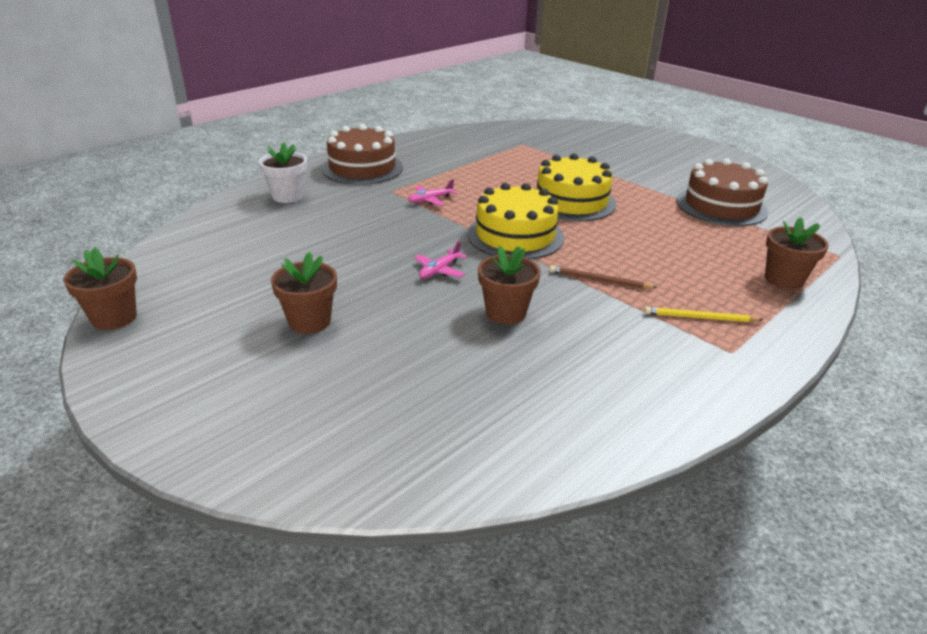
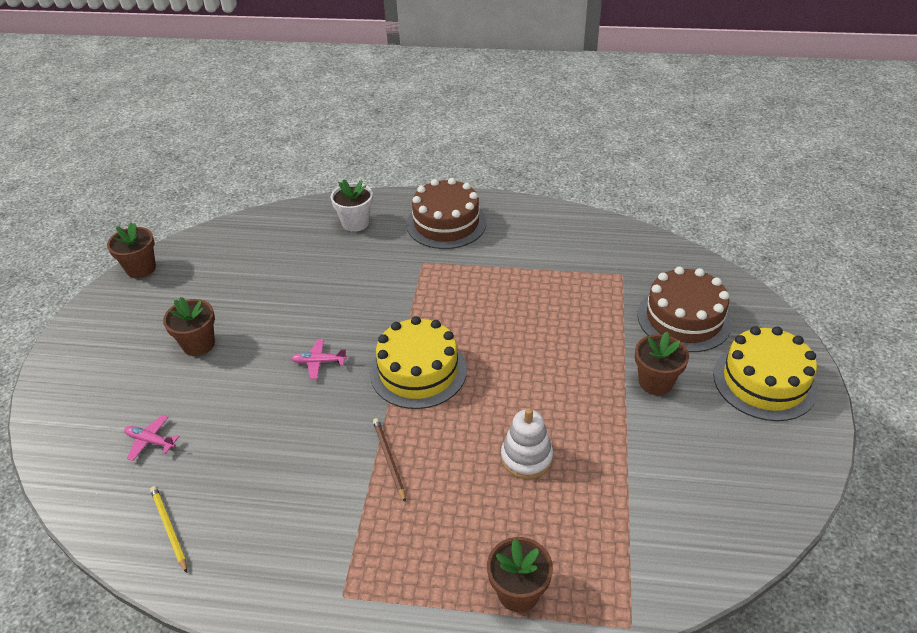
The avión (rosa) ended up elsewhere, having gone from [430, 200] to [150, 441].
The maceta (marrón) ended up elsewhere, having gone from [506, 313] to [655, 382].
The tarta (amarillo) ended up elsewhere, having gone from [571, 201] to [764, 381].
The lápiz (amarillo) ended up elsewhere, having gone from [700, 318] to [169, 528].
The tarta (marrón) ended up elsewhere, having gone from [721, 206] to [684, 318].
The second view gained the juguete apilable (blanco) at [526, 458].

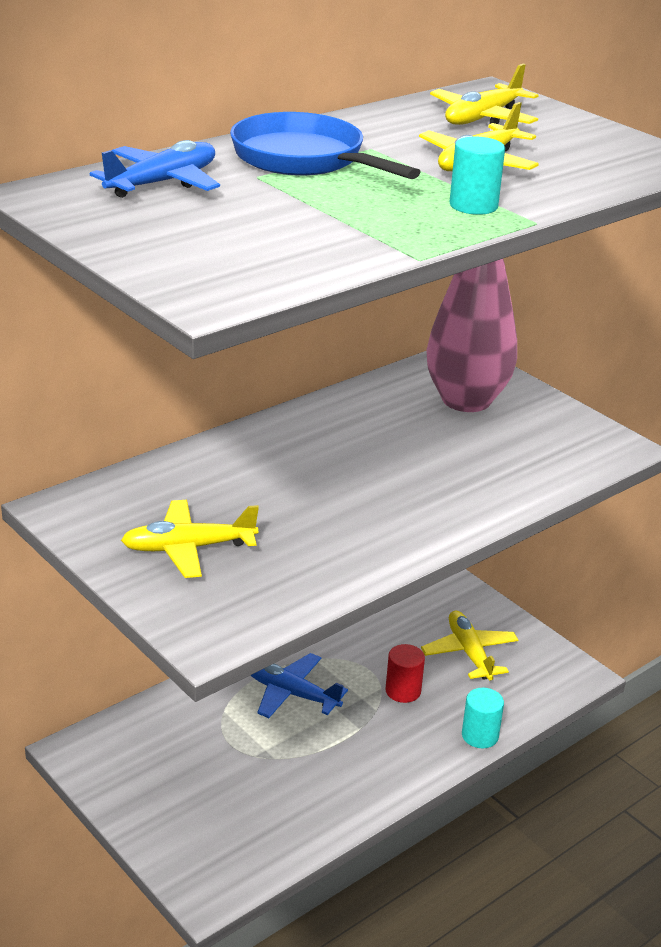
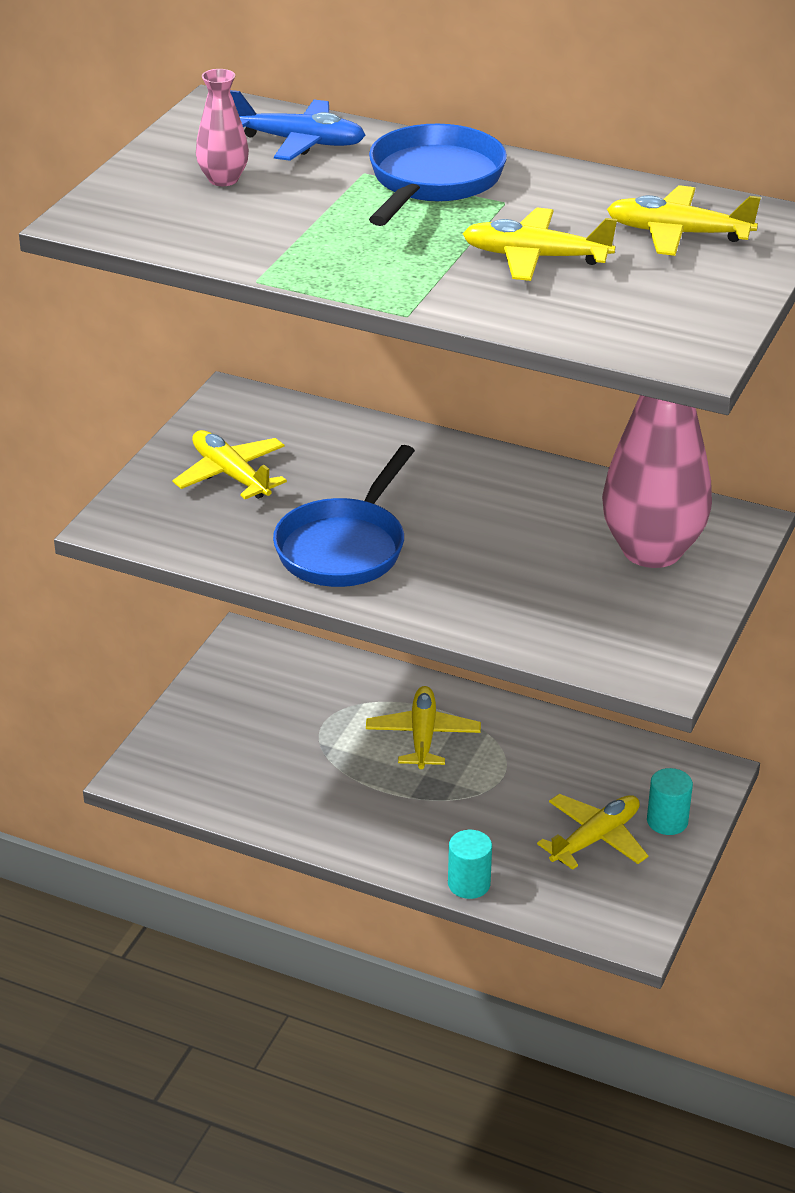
What was the avión (azul) at [291, 693] turned into the avión (amarillo) at [423, 736].
The second view lost the cilindro (rojo) at [403, 691].
The cilindro (turquesa) ended up elsewhere, having gone from [473, 205] to [667, 821].
The second view gained the florero (rosa) at [223, 179].
The second view gained the sartén (azul) at [344, 547].

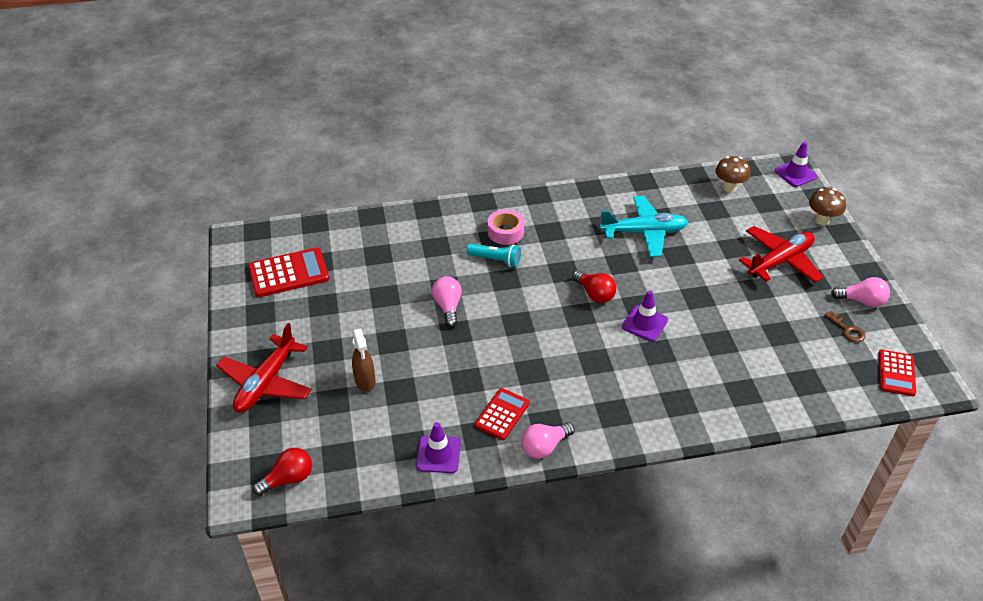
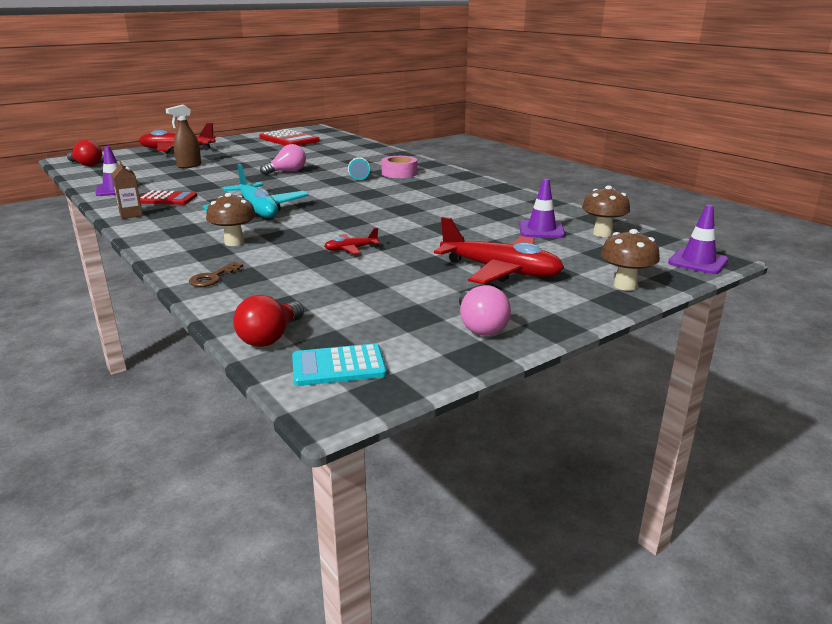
Where the bombilla (rosa) stood at [544, 447], the cartón de leche (marrón) came to stand at [131, 214].
The bombilla (rojo) ended up elsewhere, having gone from [595, 294] to [270, 337].
The avión (turquesa) ended up elsewhere, having gone from [643, 232] to [257, 210].
The cono de tráfico (morado) ended up elsewhere, having gone from [644, 323] to [541, 230].
The llave (marrón) ended up elsewhere, having gone from [847, 329] to [213, 277].
What was the calculadora (rojo) at [896, 373] turned into the calculadora (turquesa) at [338, 366].
The second view gained the seta (marrón) at [234, 242].
The second view gained the avión (rojo) at [351, 249].

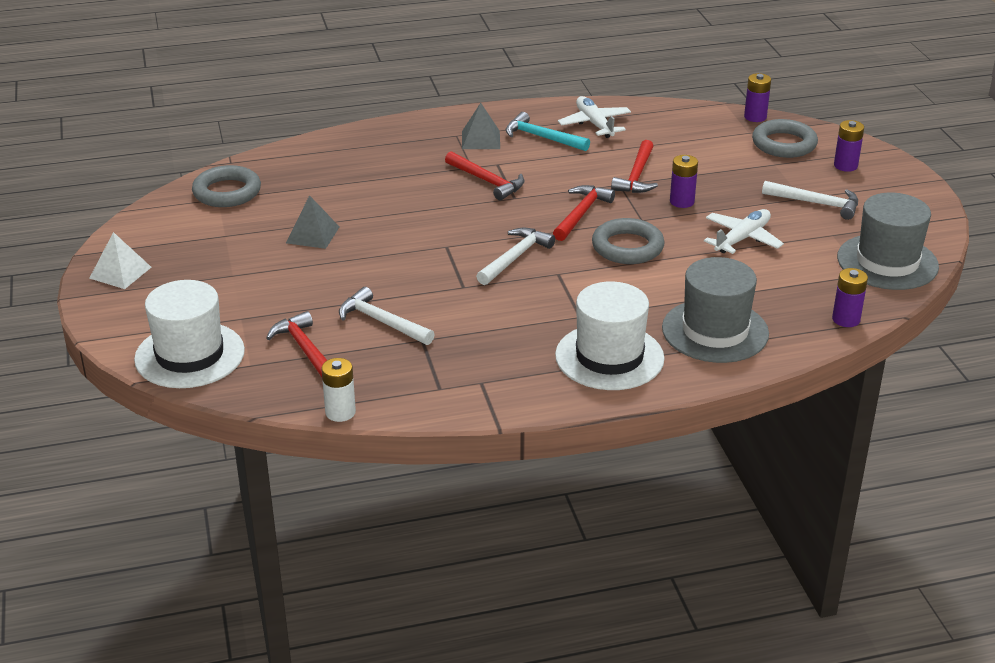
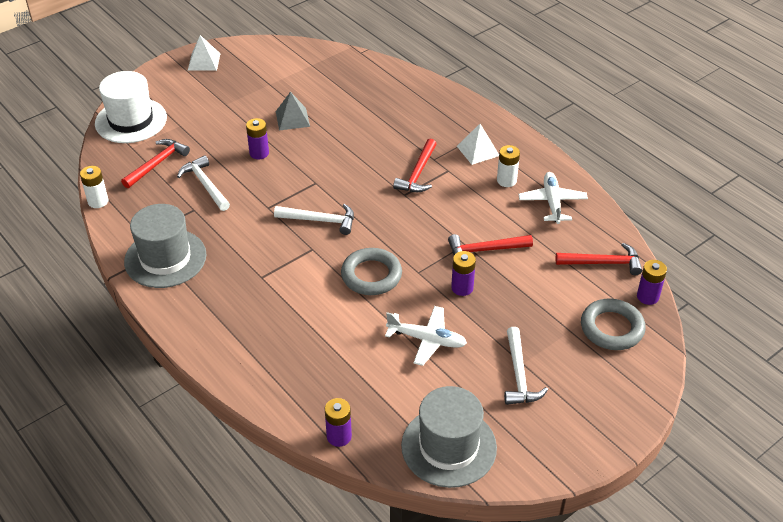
The second view lost the anillo (gris) at [227, 192].
The martillo (blanco) at [382, 322] ended up facing another way, 45 degrees counterclockwise from before.
What was the pirámide (gris) at [480, 139] turned into the pirámide (blanco) at [478, 150].
Where the martillo (turquesa) stood at [542, 137], the pila (blanco) came to stand at [506, 180].
The martillo (rojo) ended up elsewhere, having gone from [581, 214] to [603, 263].
The second view lost the sombrero (blanco) at [609, 357].
The avión (blanco) at [594, 124] ended up facing another way, 45 degrees counterclockwise from before.
The sombrero (gris) ended up elsewhere, having gone from [715, 331] to [165, 258].
The pila (morado) ended up elsewhere, having gone from [845, 166] to [259, 153].

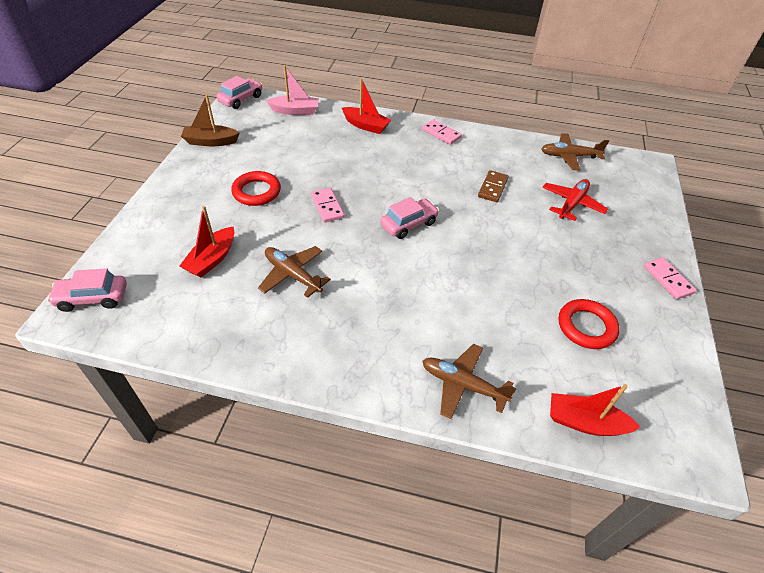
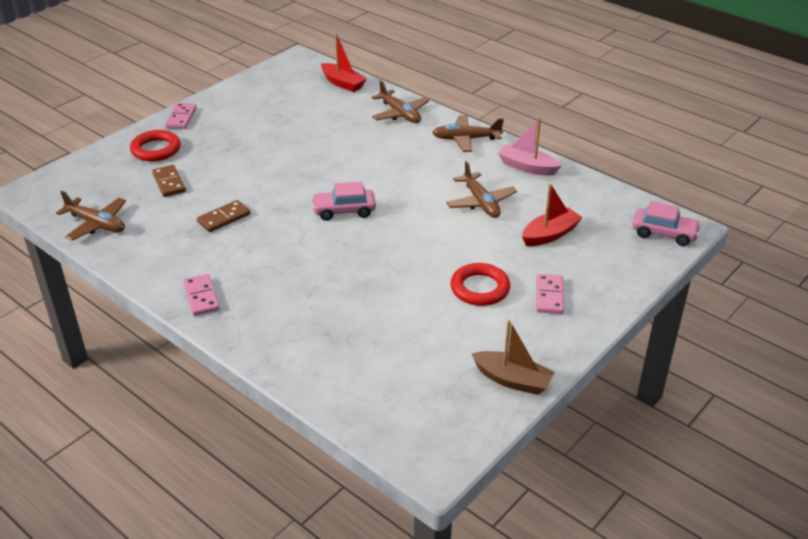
The second view lost the coche (rosa) at [241, 99].
The barco (rosa) ended up elsewhere, having gone from [295, 111] to [527, 167].
The ficha de dominó (rosa) ended up elsewhere, having gone from [327, 206] to [549, 296].
The second view lost the barco (rojo) at [366, 126].
Where the avión (rojo) stood at [572, 204], the ficha de dominó (marrón) came to stand at [169, 183].
The anillo (rojo) ended up elsewhere, having gone from [586, 327] to [156, 149].
The second view gained the avión (marrón) at [466, 139].

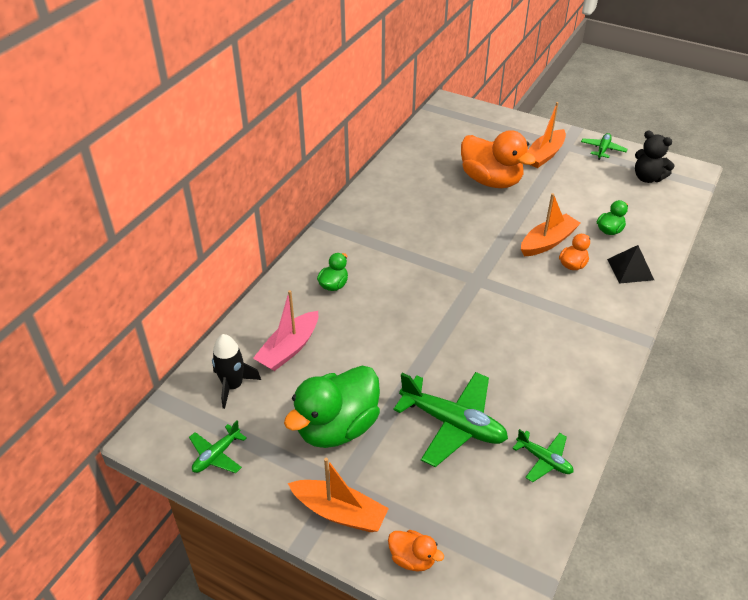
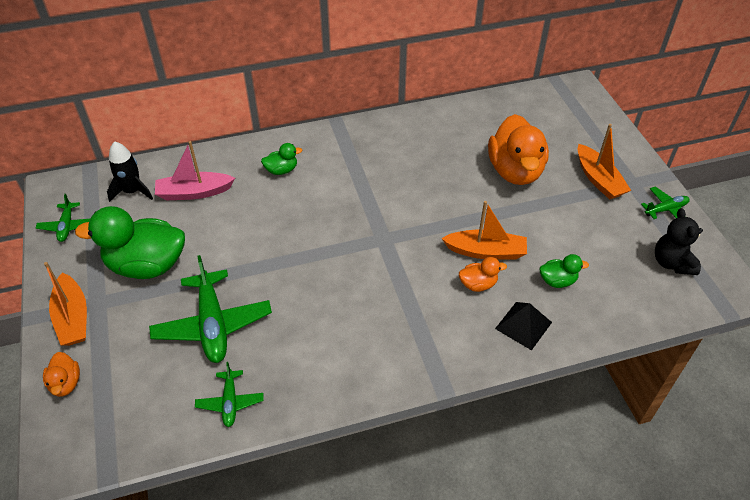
The avión (verde) at [216, 455] ended up facing another way, 90 degrees counterclockwise from before.
The barco (naranja) at [544, 155] ended up facing another way, 105 degrees counterclockwise from before.

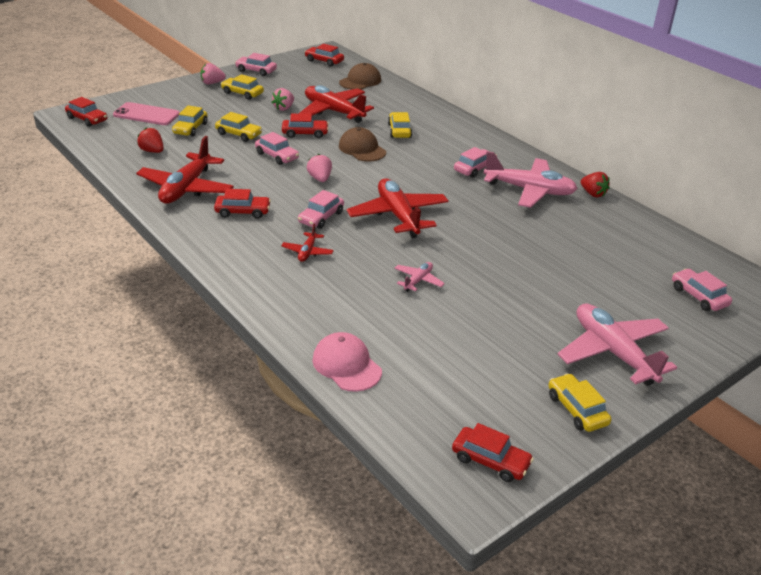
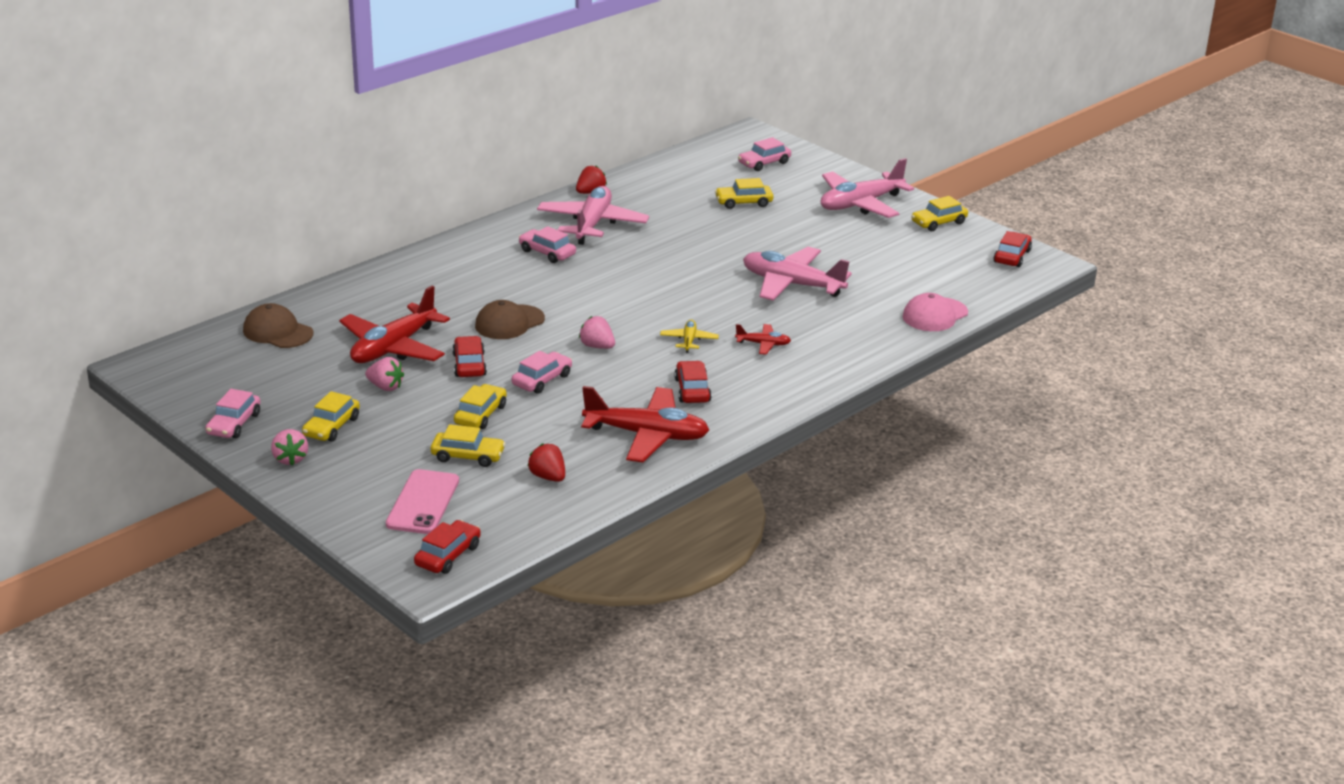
The fresa (rojo) at [152, 151] ended up facing another way, 105 degrees clockwise from before.
Where the coche (rosa) stood at [321, 217], the avión (amarillo) came to stand at [689, 341].
The second view lost the coche (rojo) at [324, 61].
The fresa (rosa) at [320, 179] ended up facing another way, 60 degrees clockwise from before.
The second view lost the avión (rojo) at [398, 216].
The coche (amarillo) ended up elsewhere, having gone from [399, 131] to [743, 202].
The size of the avión (rosa) at [418, 281] changed by a factor of 2.14.

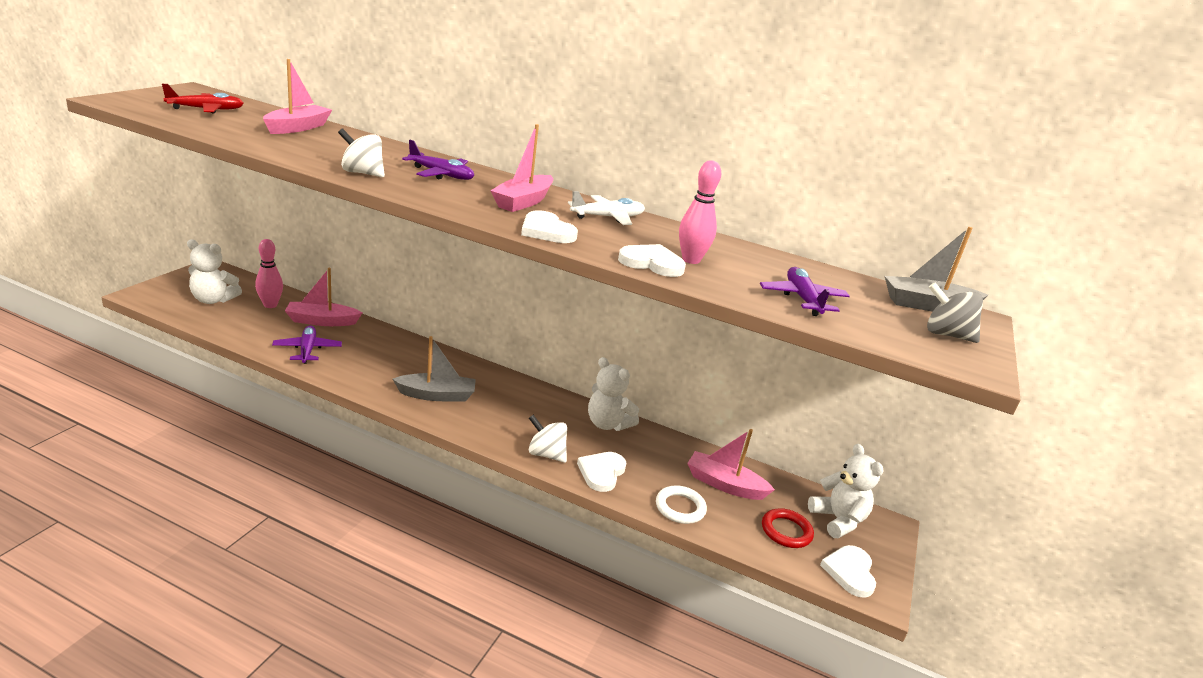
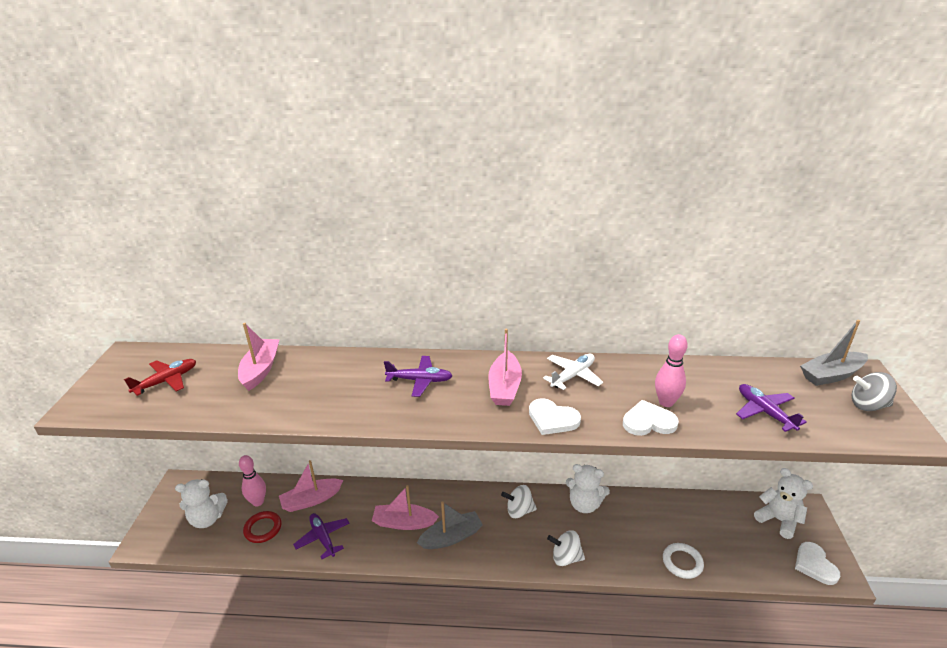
The peonza (blanco) ended up elsewhere, having gone from [362, 173] to [519, 511].
The second view lost the corazón (blanco) at [601, 472].
The barco (rosa) ended up elsewhere, having gone from [724, 484] to [404, 523].
The anillo (rojo) ended up elsewhere, having gone from [786, 531] to [263, 529].

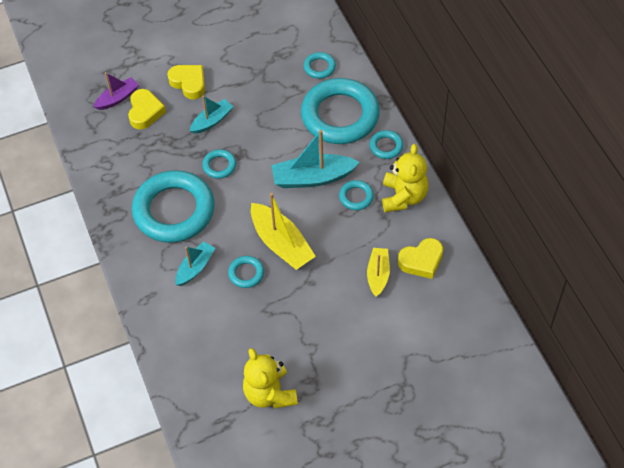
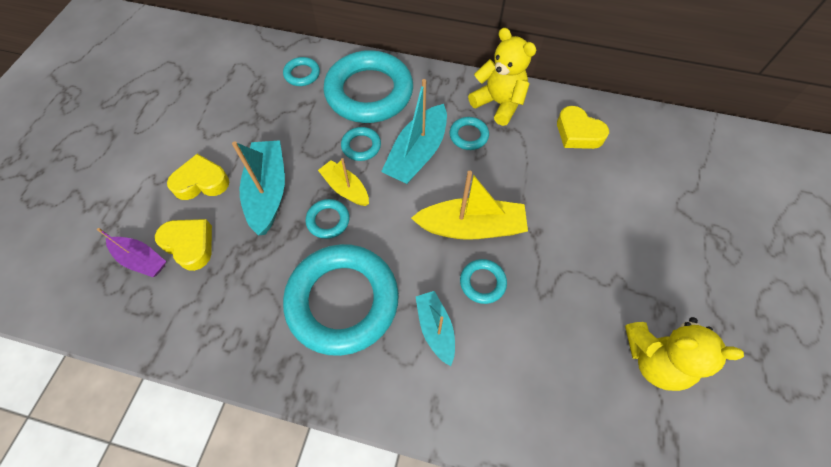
The barco (morado) at [118, 98] ended up facing another way, 120 degrees clockwise from before.
The size of the barco (turquesa) at [212, 121] changed by a factor of 1.64.
The barco (amarillo) ended up elsewhere, having gone from [378, 275] to [345, 188].
The anillo (turquesa) ended up elsewhere, having gone from [386, 146] to [361, 146].
The corazón (amarillo) at [421, 261] ended up facing another way, 120 degrees clockwise from before.

